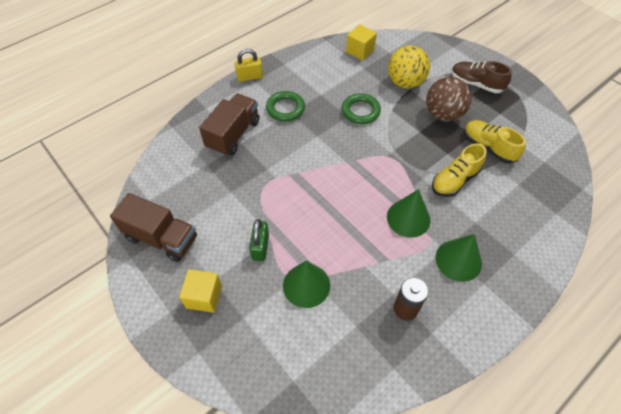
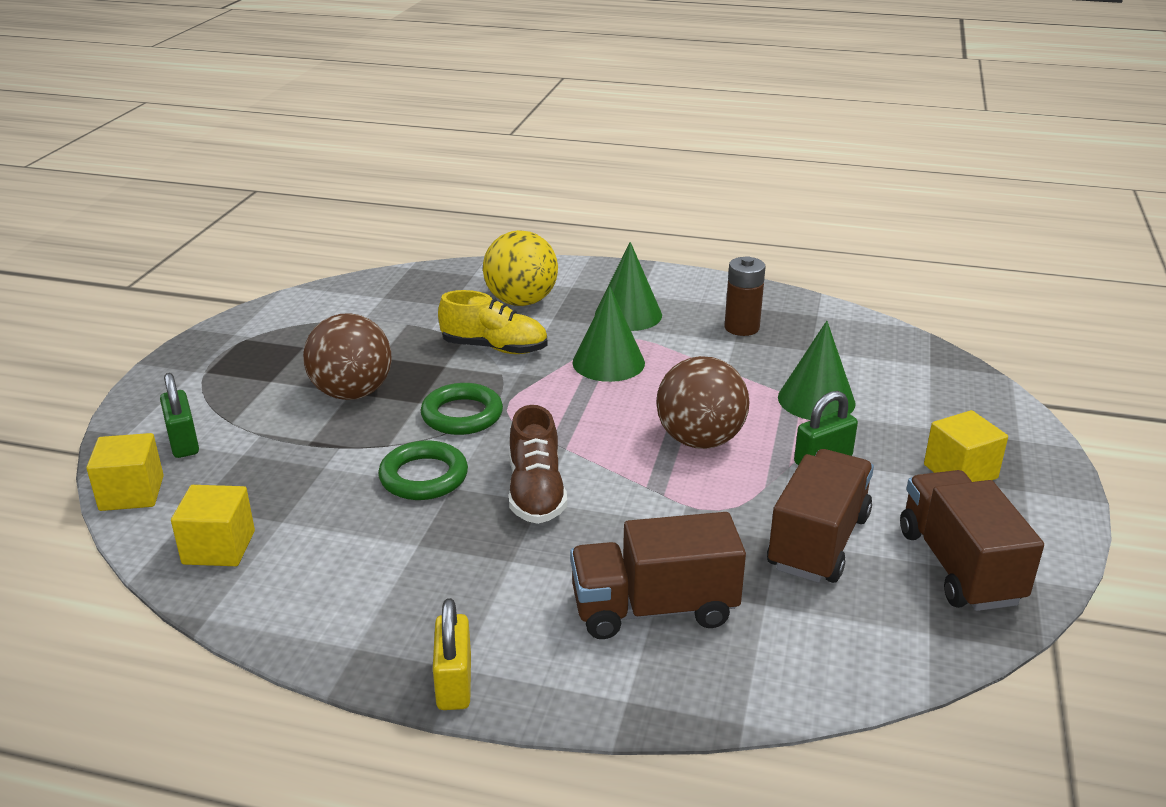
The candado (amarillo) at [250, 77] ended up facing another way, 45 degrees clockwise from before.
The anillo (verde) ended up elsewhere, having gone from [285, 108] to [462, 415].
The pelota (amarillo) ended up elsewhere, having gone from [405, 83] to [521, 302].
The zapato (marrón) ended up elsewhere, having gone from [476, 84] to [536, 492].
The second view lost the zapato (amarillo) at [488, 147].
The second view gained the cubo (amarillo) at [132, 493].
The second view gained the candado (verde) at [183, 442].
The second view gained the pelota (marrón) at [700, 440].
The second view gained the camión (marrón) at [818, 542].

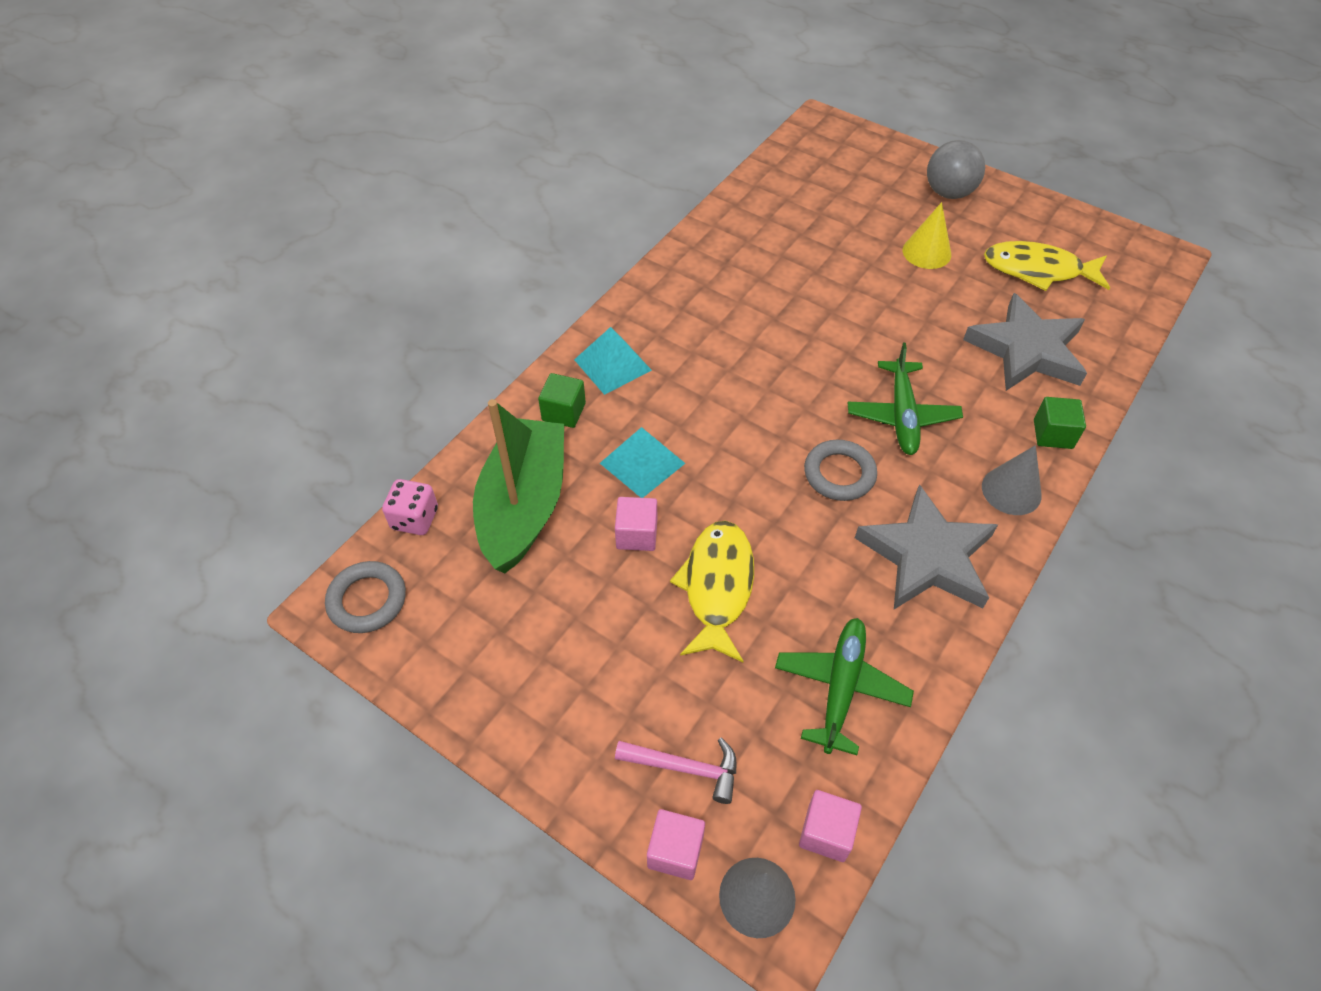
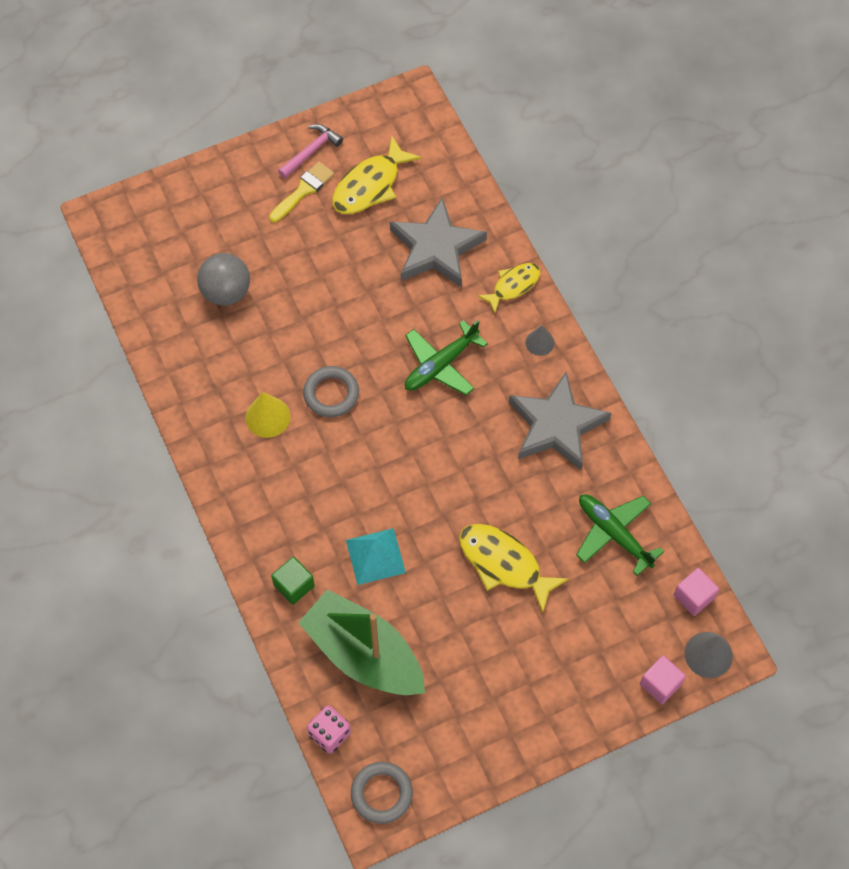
The second view lost the pirámide (turquesa) at [612, 365].
The second view lost the cubo (rosa) at [636, 534].
The martillo (rosa) ended up elsewhere, having gone from [685, 768] to [311, 151].
The anillo (gris) ended up elsewhere, having gone from [839, 474] to [331, 394].
The avión (verde) at [902, 415] ended up facing another way, 105 degrees clockwise from before.
The cono (amarillo) ended up elsewhere, having gone from [926, 252] to [268, 417].
The pelota (gris) ended up elsewhere, having gone from [948, 193] to [226, 292].
The size of the cono (gris) at [1011, 490] changed by a factor of 0.66.
Where the cubo (verde) stood at [1053, 434], the pez (amarillo) came to stand at [513, 286].
The second view gained the pincel (amarillo) at [303, 190].

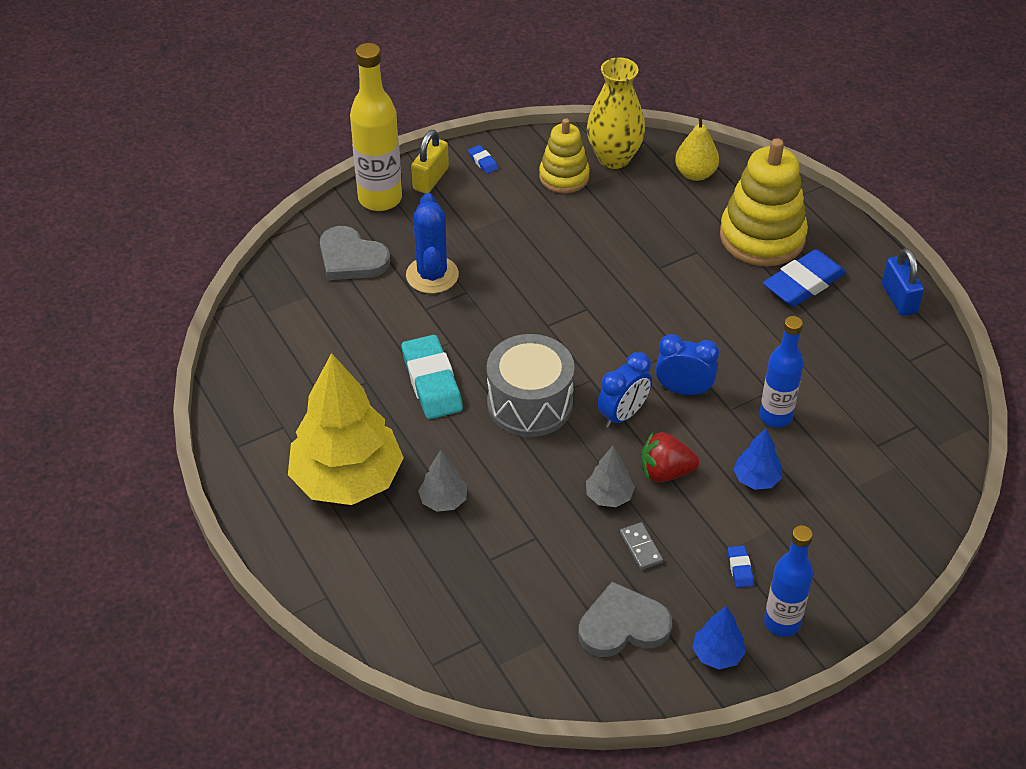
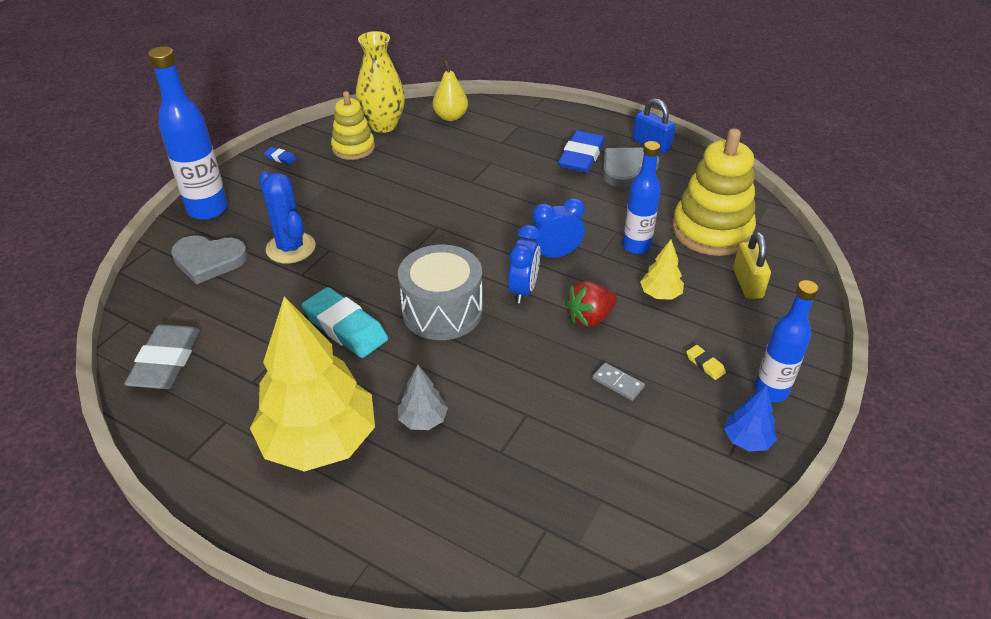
What was the botella (amarillo) at [380, 199] turned into the botella (azul) at [208, 209].
The candado (amarillo) ended up elsewhere, having gone from [430, 179] to [747, 283].
The corazón (gris) ended up elsewhere, having gone from [623, 625] to [627, 169].
The second view lost the árbol (gris) at [609, 496].
The juguete apilable (amarillo) ended up elsewhere, having gone from [762, 237] to [711, 231].
What was the goma de borrar (azul) at [740, 568] turned into the goma de borrar (amarillo) at [705, 364].
What was the árbol (azul) at [756, 479] turned into the árbol (amarillo) at [660, 294].
The second view gained the goma de borrar (gris) at [166, 362].

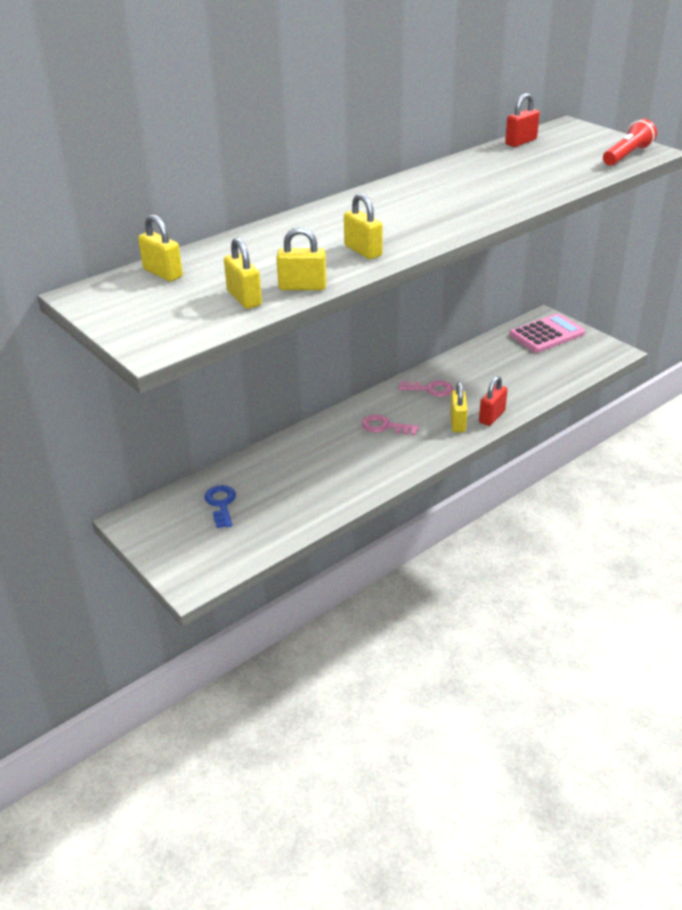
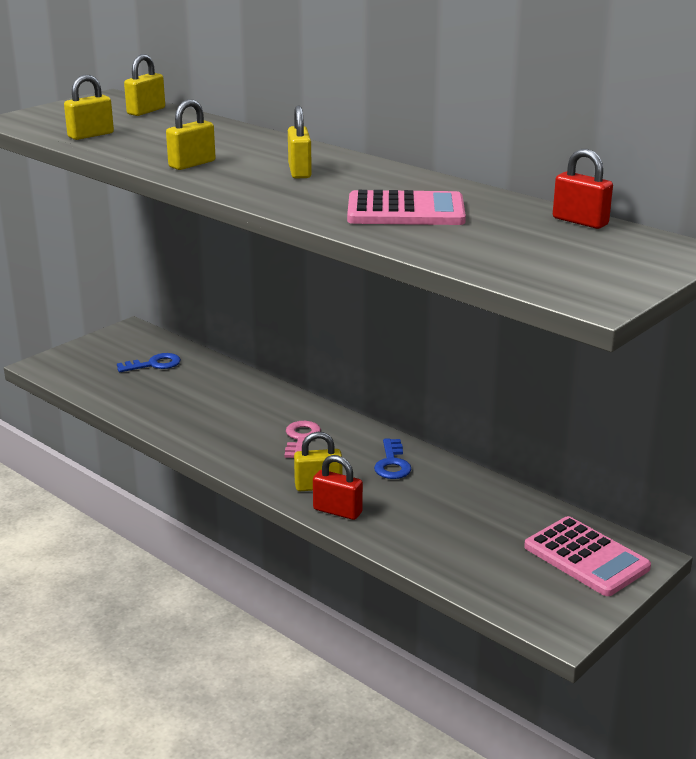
The candado (amarillo) ended up elsewhere, having gone from [302, 287] to [299, 171].
What was the llave (rosa) at [430, 389] turned into the llave (azul) at [392, 464].
The second view lost the lámpara de mano (rojo) at [627, 155].
The second view gained the calculadora (rosa) at [405, 211].

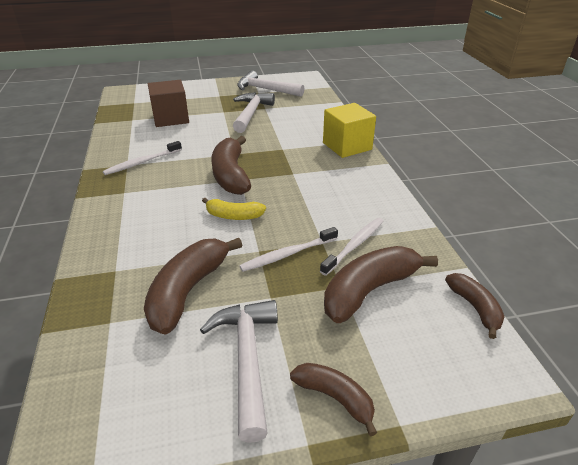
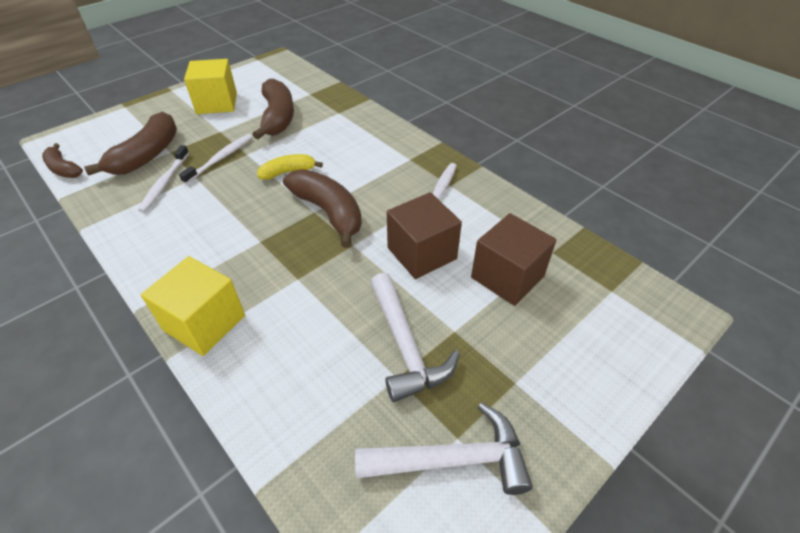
Where the martillo (blanco) stood at [247, 359], the cubo (amarillo) came to stand at [217, 103].
The second view lost the plátano (marrón) at [335, 398].
The second view gained the cubo (marrón) at [422, 253].

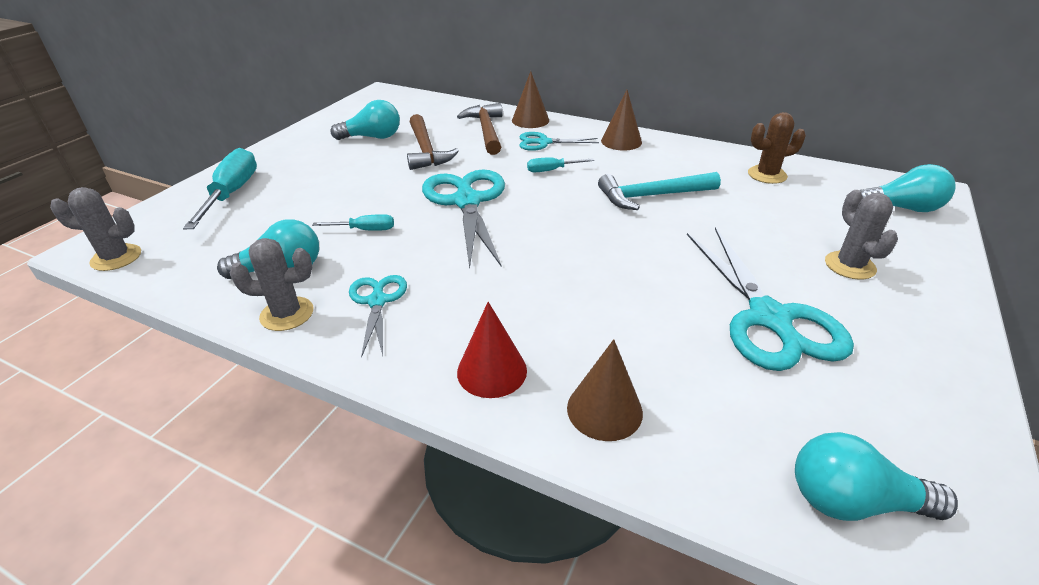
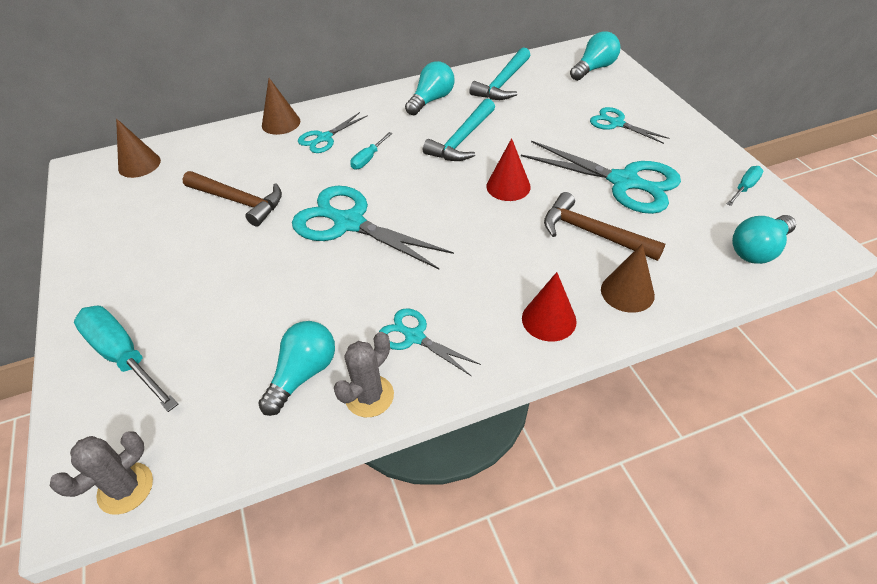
The destornillador (turquesa) ended up elsewhere, having gone from [365, 230] to [744, 188].
The bombilla (turquesa) ended up elsewhere, having gone from [372, 137] to [431, 100].
The martillo (marrón) ended up elsewhere, having gone from [486, 131] to [593, 233].
The cono (marrón) ended up elsewhere, having gone from [621, 141] to [139, 164].
Where the cactus (marrón) stood at [767, 175], the martillo (turquesa) came to stand at [503, 83].
Where the cactus (gris) stood at [849, 265], the tijeras (turquesa) came to stand at [616, 123].
The second view gained the cono (rojo) at [508, 186].

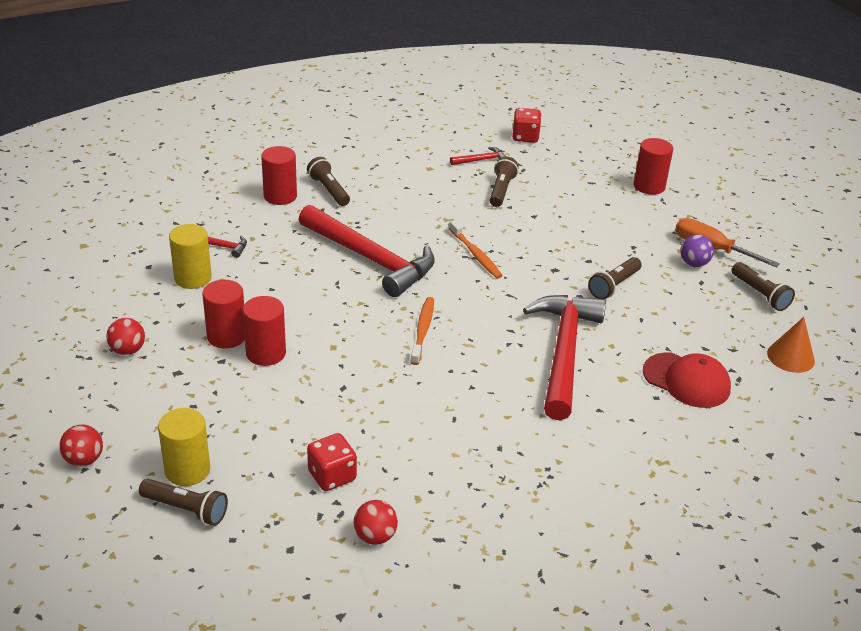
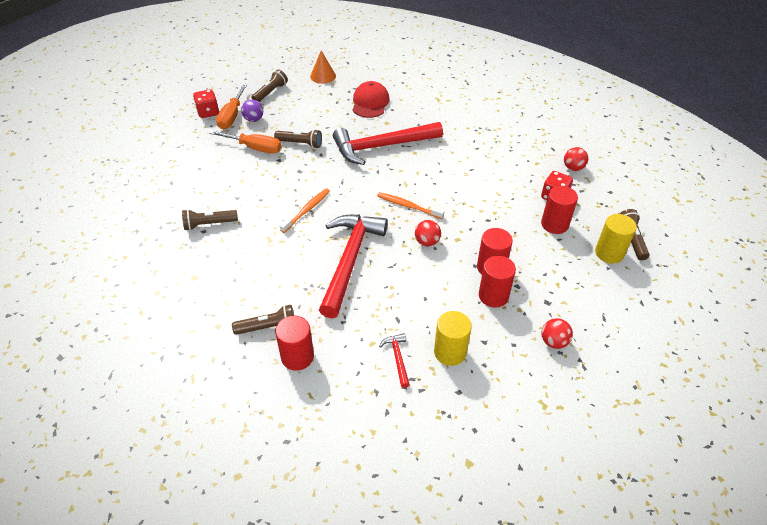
The pelota (rojo) ended up elsewhere, having gone from [84, 460] to [427, 242].
The lámpara de mano (marrón) at [329, 190] ended up facing another way, 135 degrees counterclockwise from before.
The cepillo de dientes (naranja) at [422, 330] ended up facing another way, 45 degrees clockwise from before.
The second view lost the martillo (rojo) at [481, 160].
The dado (rojo) ended up elsewhere, having gone from [525, 137] to [208, 112].
The cilindro (rojo) ended up elsewhere, having gone from [649, 186] to [554, 224].
The second view gained the destornillador (naranja) at [254, 148].

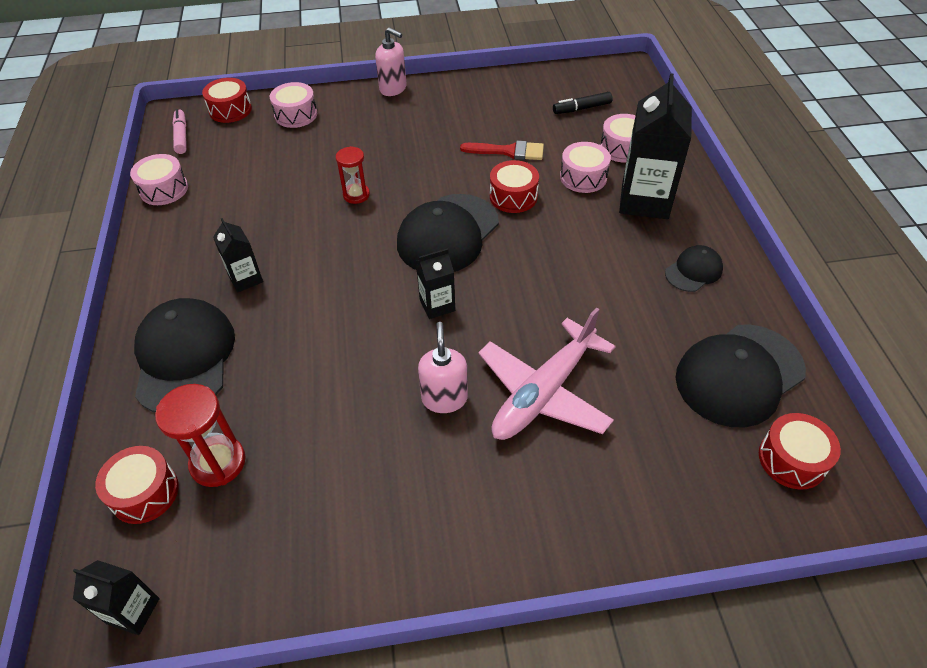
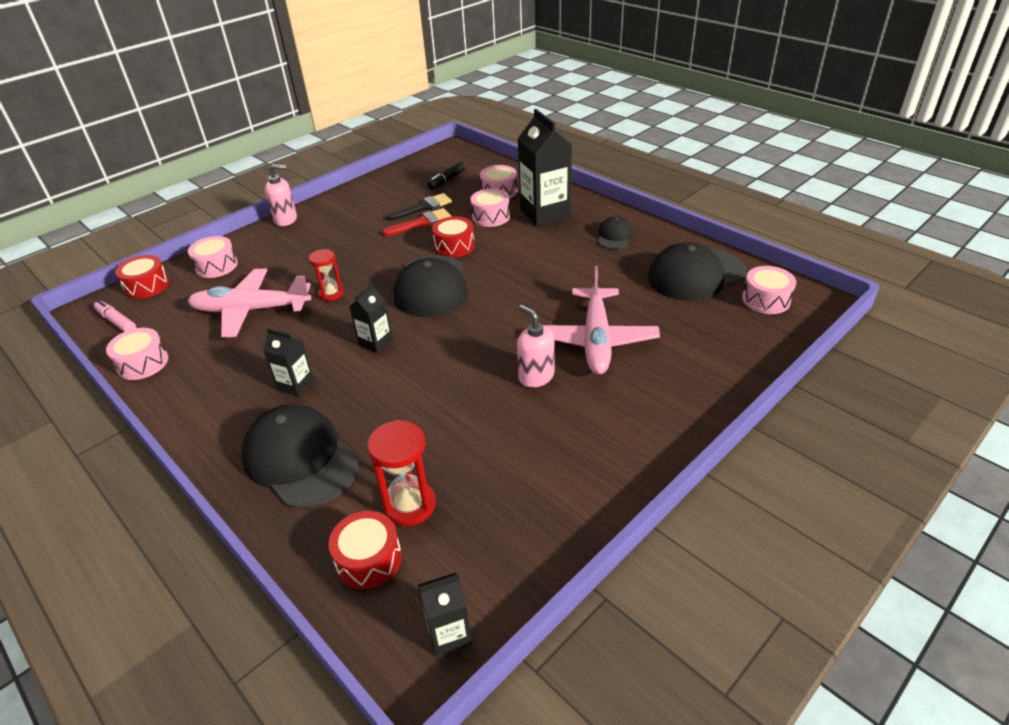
The cartón de leche (negro) ended up elsewhere, having gone from [437, 305] to [375, 342].
The gorra (negro) at [739, 375] ended up facing another way, 45 degrees clockwise from before.
What was the tambor (rojo) at [792, 459] turned into the tambor (rosa) at [766, 300].
The second view gained the avión (rosa) at [251, 310].
The second view gained the pincel (negro) at [423, 207].

